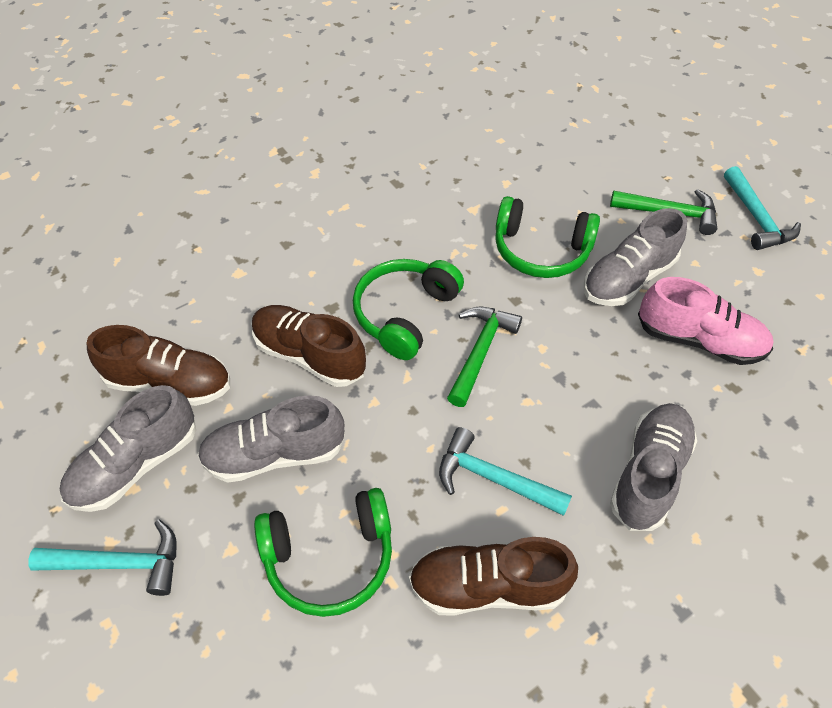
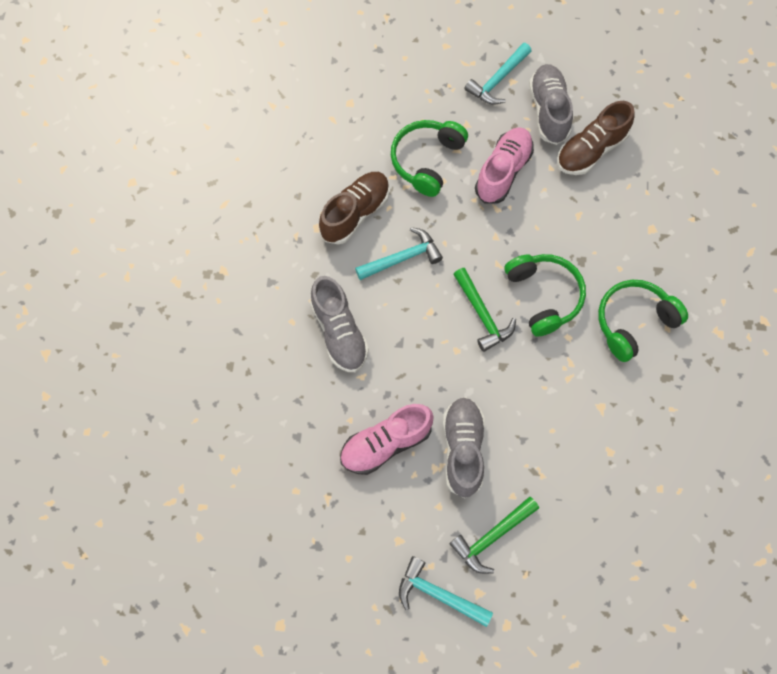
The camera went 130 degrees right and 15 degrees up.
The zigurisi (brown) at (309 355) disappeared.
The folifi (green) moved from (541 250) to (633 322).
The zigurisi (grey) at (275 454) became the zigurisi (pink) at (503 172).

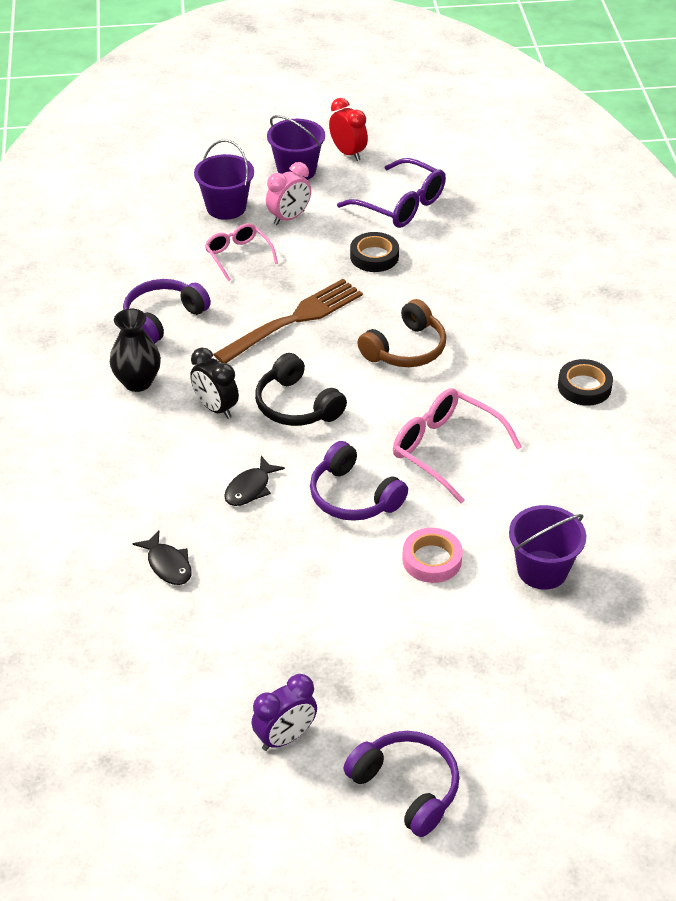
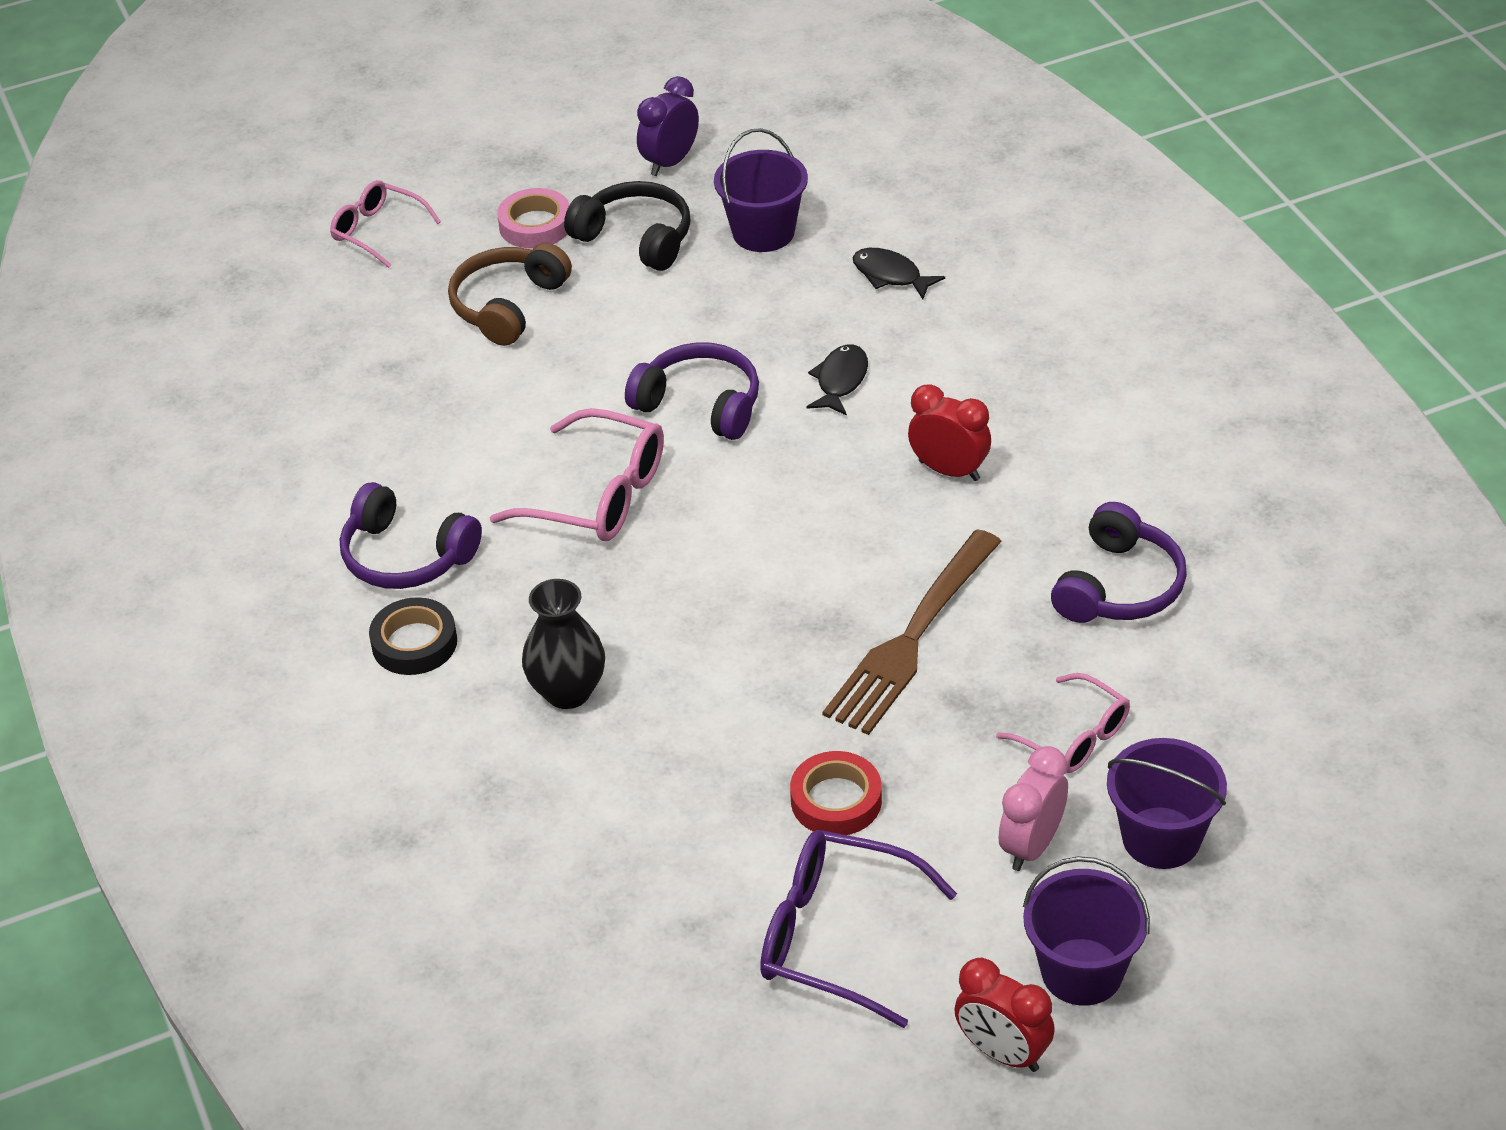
The camera went 165 degrees right and 0 degrees up.
The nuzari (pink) at (377 231) appeared.
The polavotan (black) moved from (137 382) to (568 692).
The folifi (black) moved from (297 405) to (635 238).
The folifi (purple) moved from (406 788) to (406 556).
The folifi (brown) moved from (405 349) to (508 305).
The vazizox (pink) moved from (432 560) to (535 225).
The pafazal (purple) moved from (542 570) to (763 232).
The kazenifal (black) at (215 408) became the kazenifal (red) at (949 470).
The vazizox (black) at (374 256) became the vazizox (red) at (836 800).

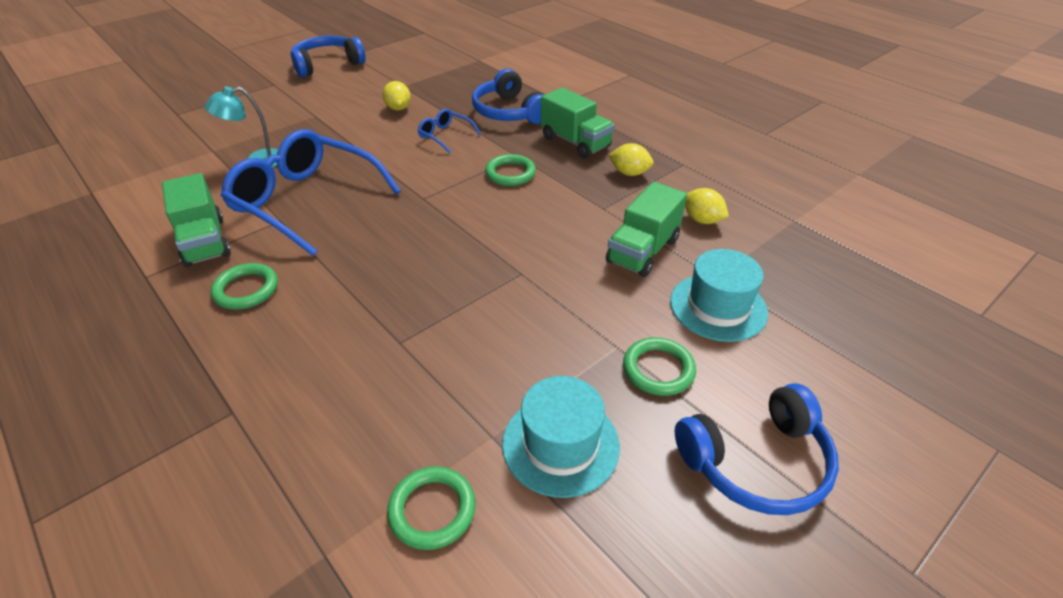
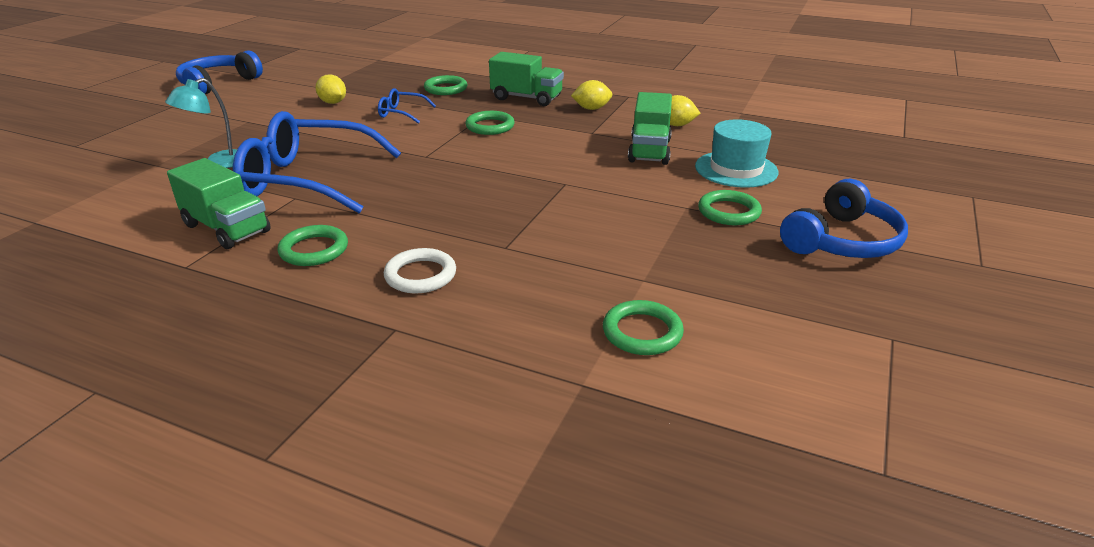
The camera went 25 degrees left and 10 degrees down.
The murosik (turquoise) at (560 444) disappeared.
The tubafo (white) at (420 275) appeared.
The folifi (blue) at (509 112) was replaced by the tubafo (green) at (445 89).

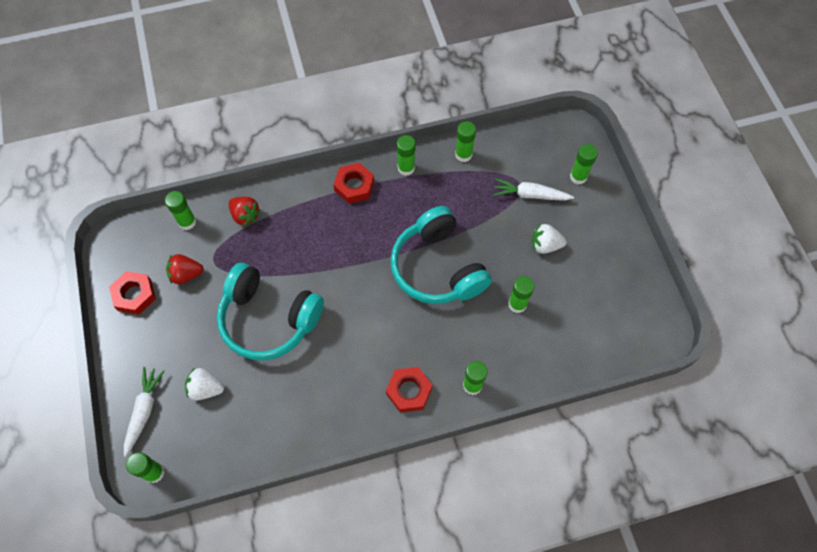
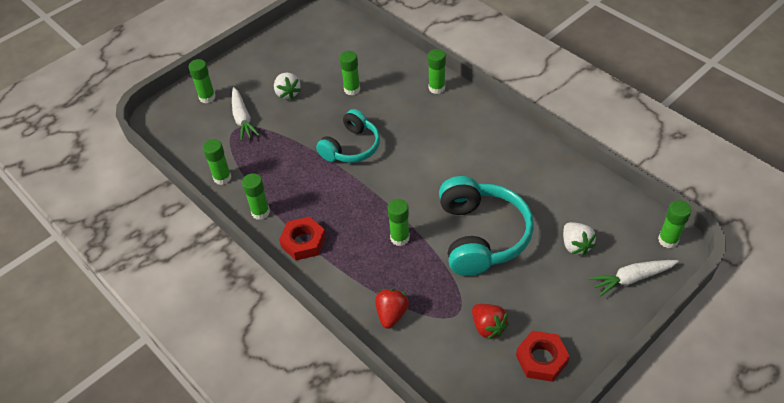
The camera went 115 degrees left and 15 degrees down.
The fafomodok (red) at (409 391) disappeared.
The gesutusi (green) moved from (187 222) to (399 238).
The folifi (turquoise) at (437 267) changed to 0.65 times the size.

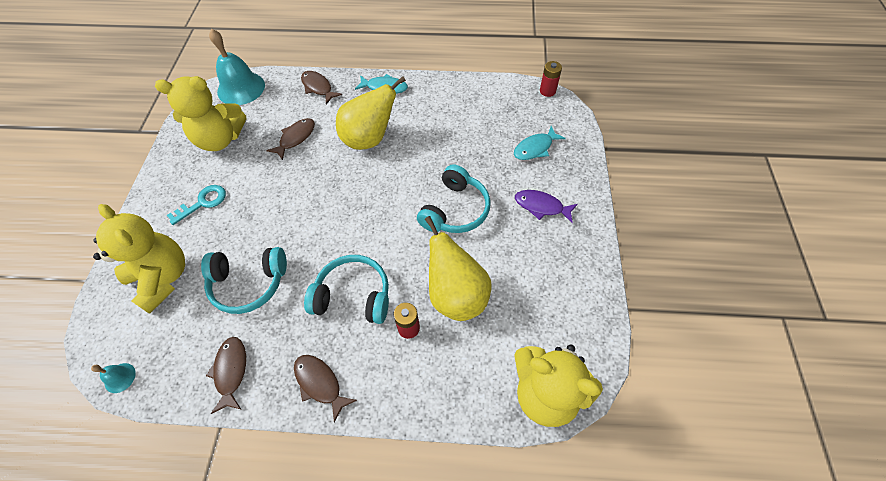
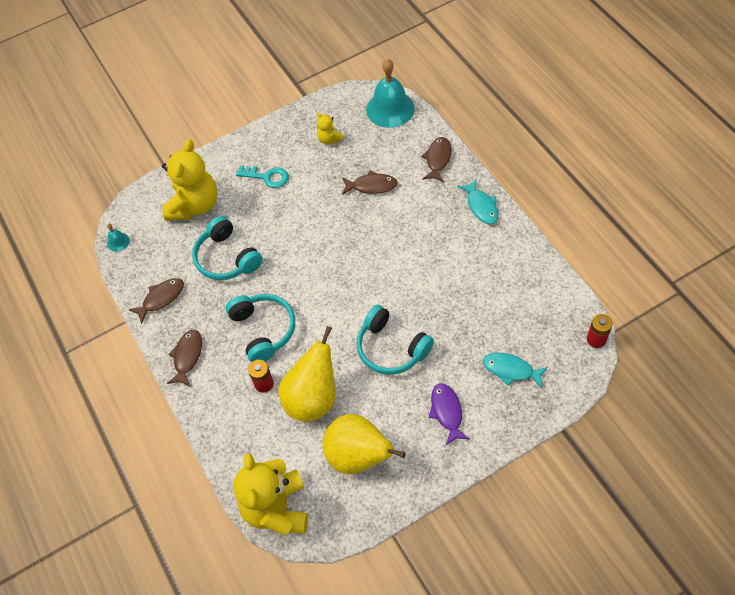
The camera went 60 degrees right and 0 degrees up.
The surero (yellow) moved from (369 139) to (359 456).
The folifi (turquoise) at (455 210) turned 45 degrees clockwise.
The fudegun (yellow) at (220 139) changed to 0.46 times the size.

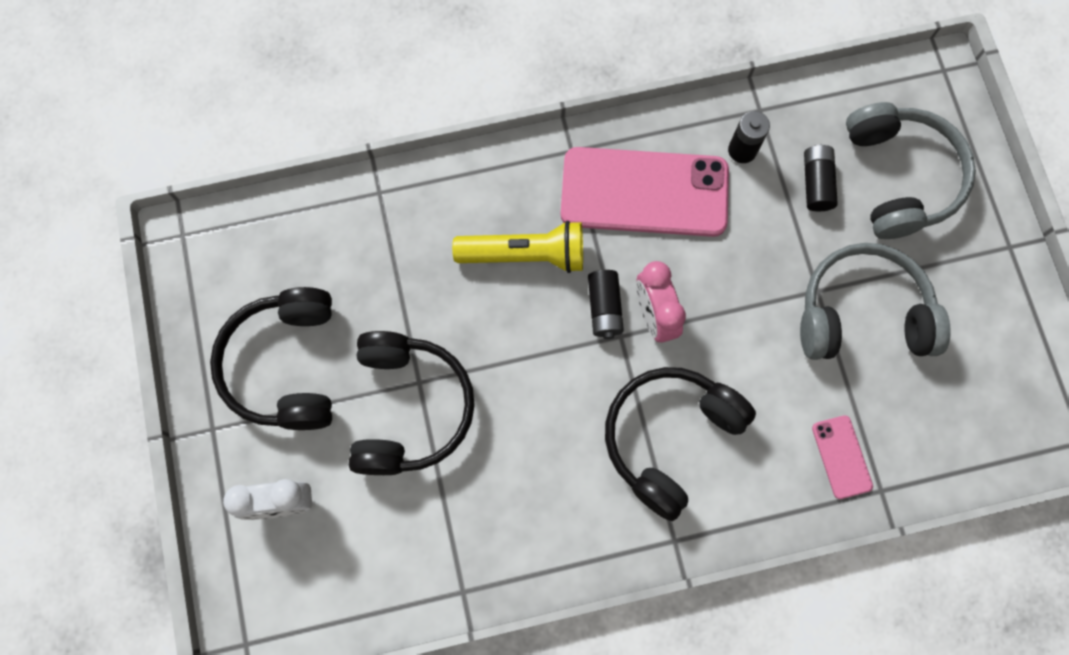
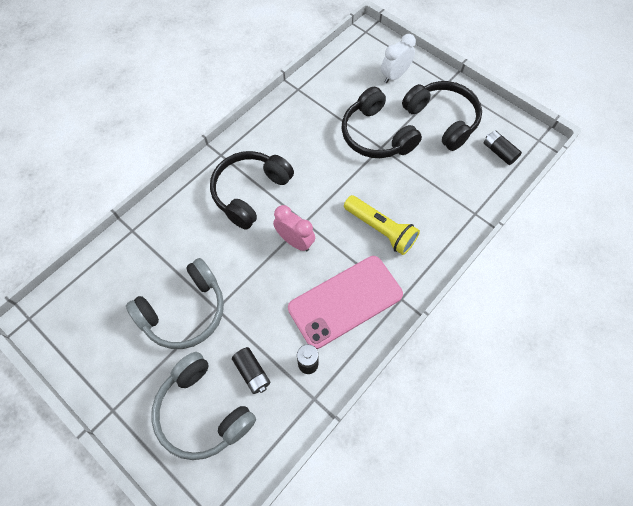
The camera went 145 degrees right and 10 degrees down.
The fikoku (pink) at (841 457) disappeared.
The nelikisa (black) moved from (604 308) to (499 152).
The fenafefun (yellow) at (525 255) turned 105 degrees counterclockwise.
The folifi (black) at (669 438) turned 150 degrees counterclockwise.

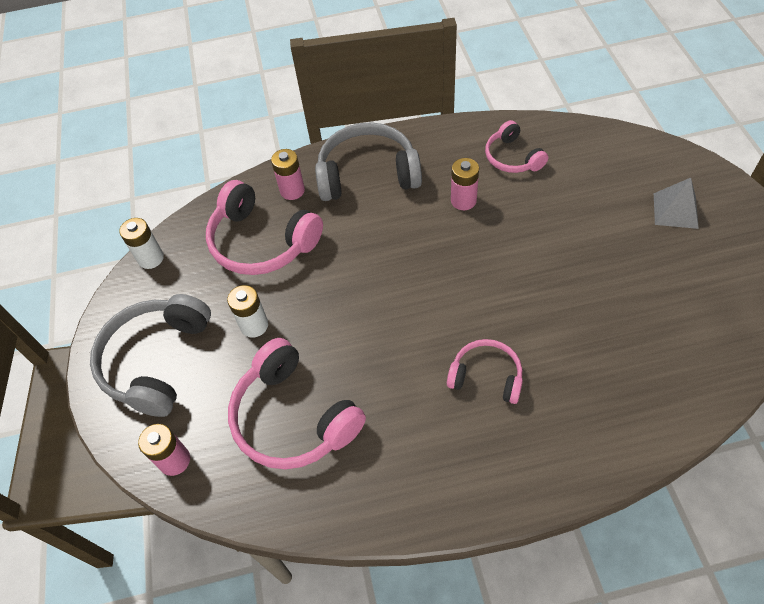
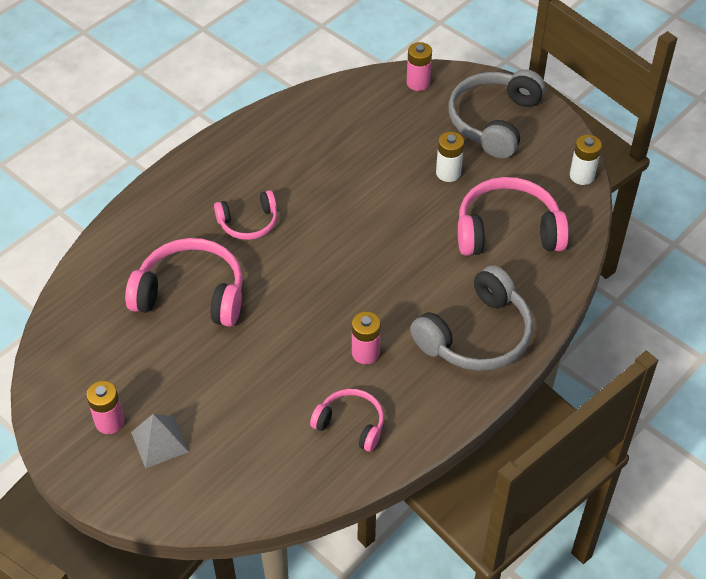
The camera went 140 degrees right and 5 degrees down.
The folifi (pink) moved from (293 418) to (191 294).
The nelikisa (pink) moved from (292 191) to (109 422).
The folifi (grey) at (156 360) turned 135 degrees counterclockwise.

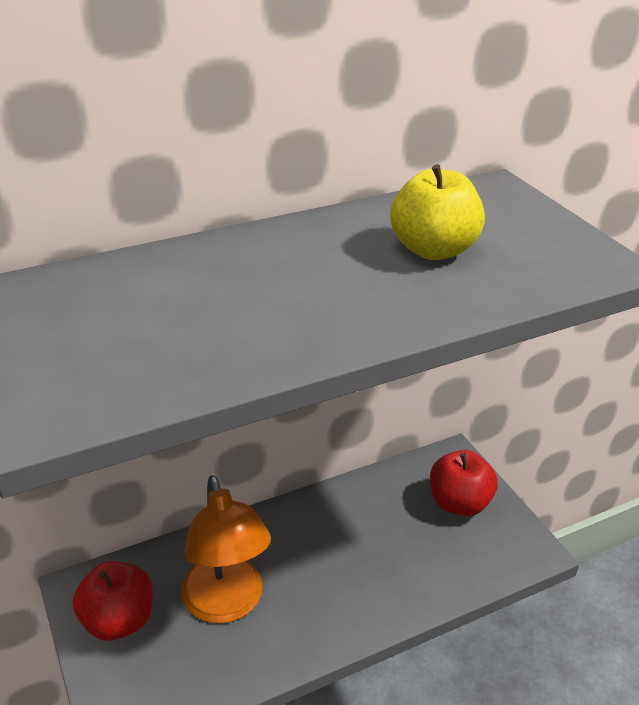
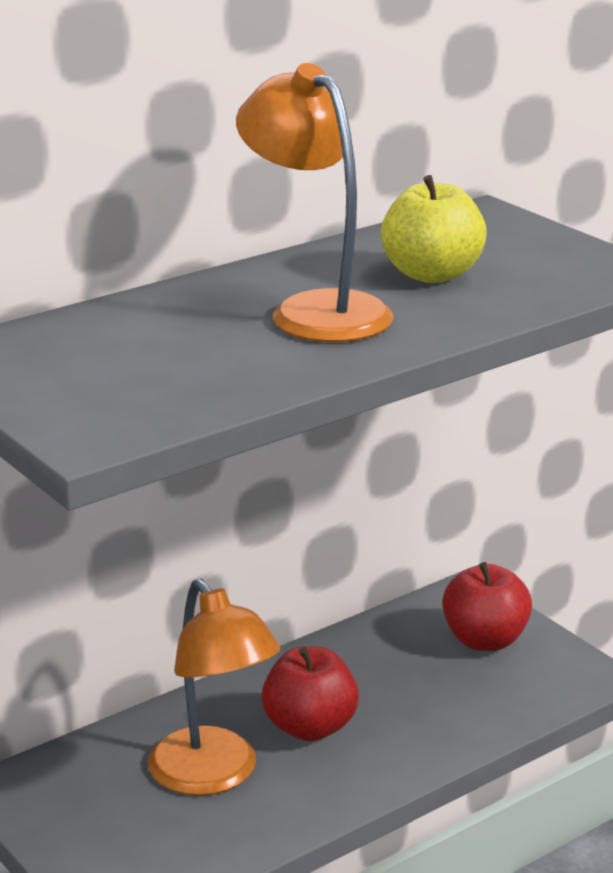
The camera went 10 degrees left and 10 degrees down.
The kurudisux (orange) at (315 310) appeared.
The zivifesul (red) moved from (118 620) to (310 727).

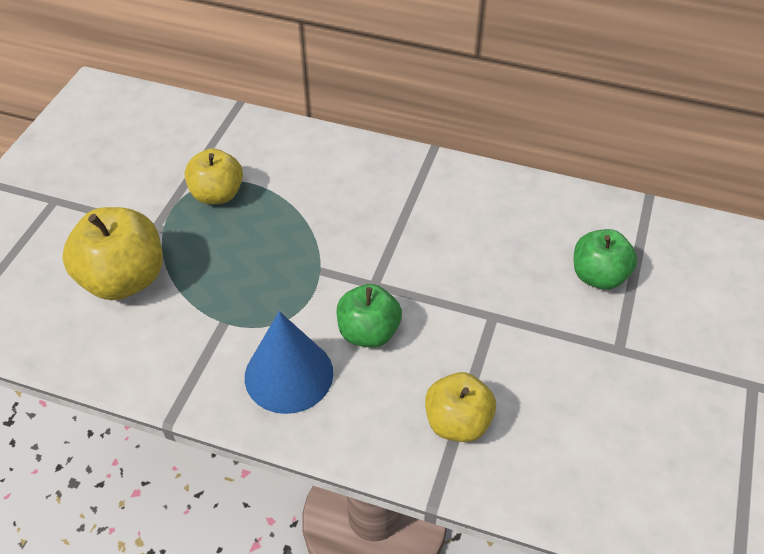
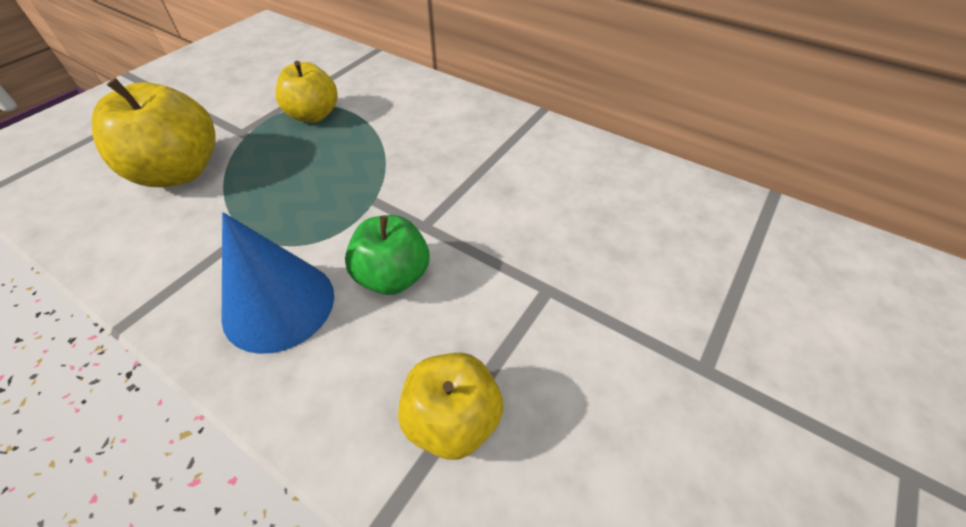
The camera went 15 degrees right and 0 degrees up.
The zivifesul (green) at (598 276) disappeared.

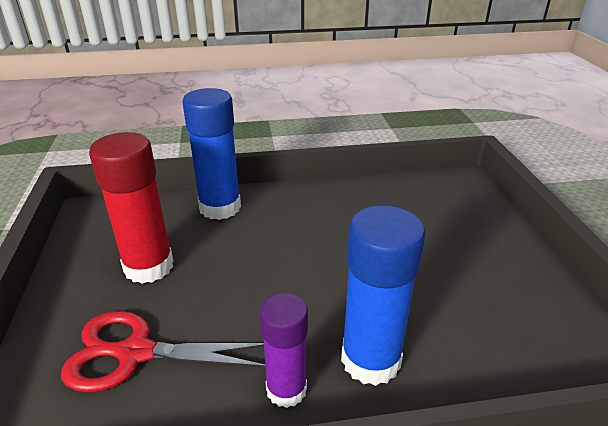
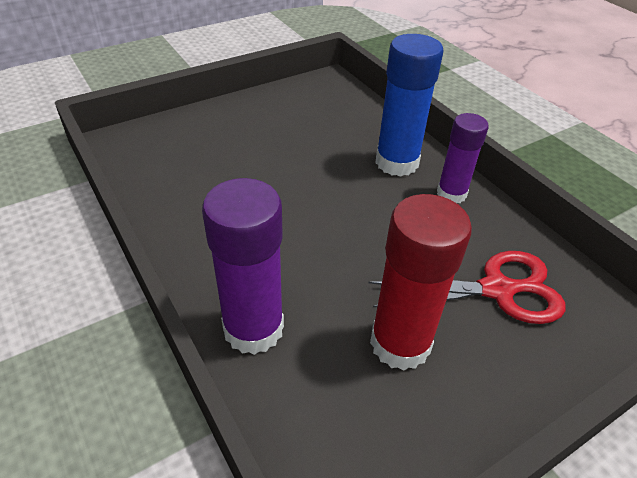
The camera went 115 degrees left and 10 degrees up.
The gesutusi (blue) at (220 207) became the gesutusi (purple) at (253 328).
The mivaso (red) at (136 353) turned 75 degrees counterclockwise.

